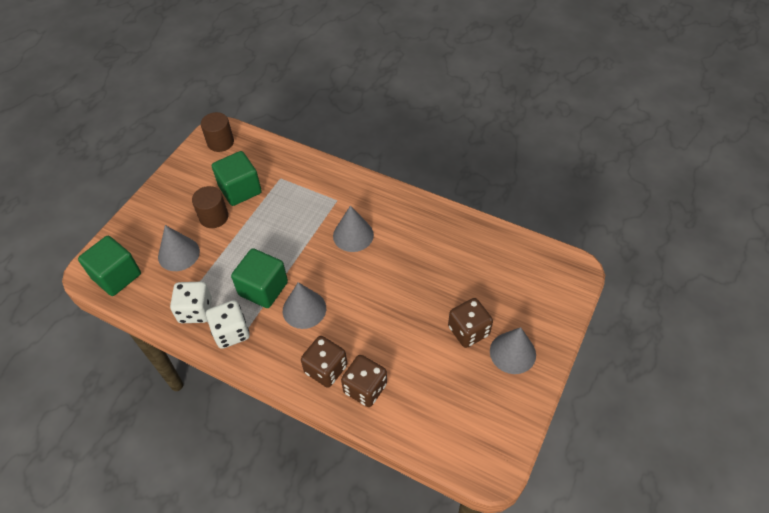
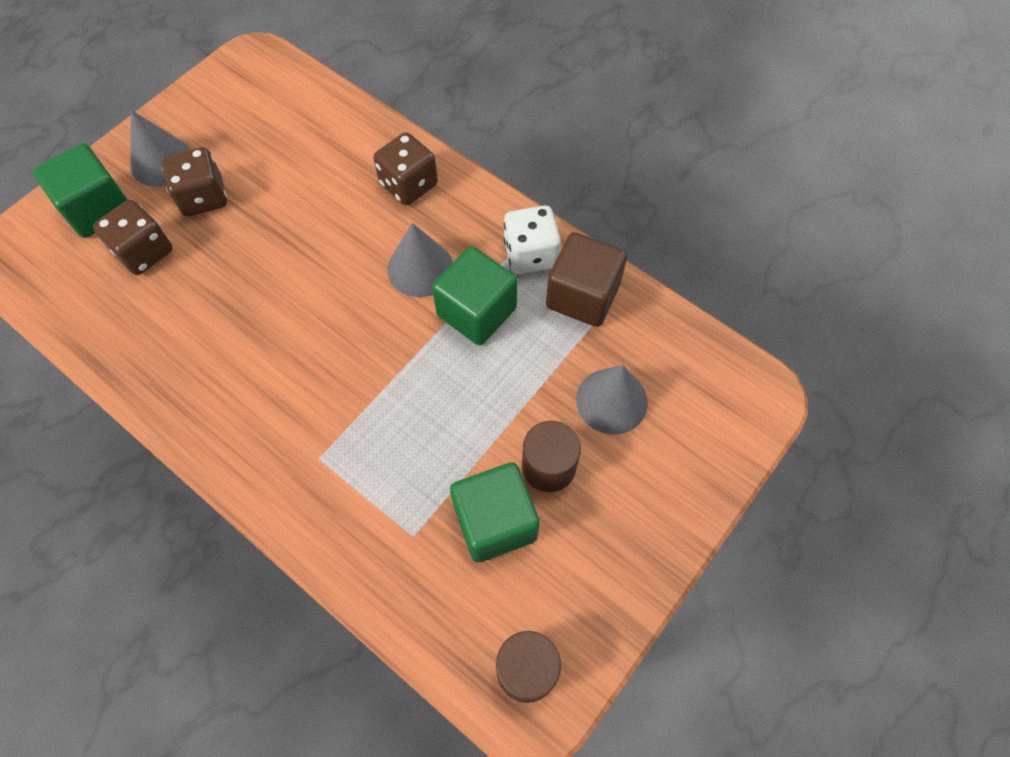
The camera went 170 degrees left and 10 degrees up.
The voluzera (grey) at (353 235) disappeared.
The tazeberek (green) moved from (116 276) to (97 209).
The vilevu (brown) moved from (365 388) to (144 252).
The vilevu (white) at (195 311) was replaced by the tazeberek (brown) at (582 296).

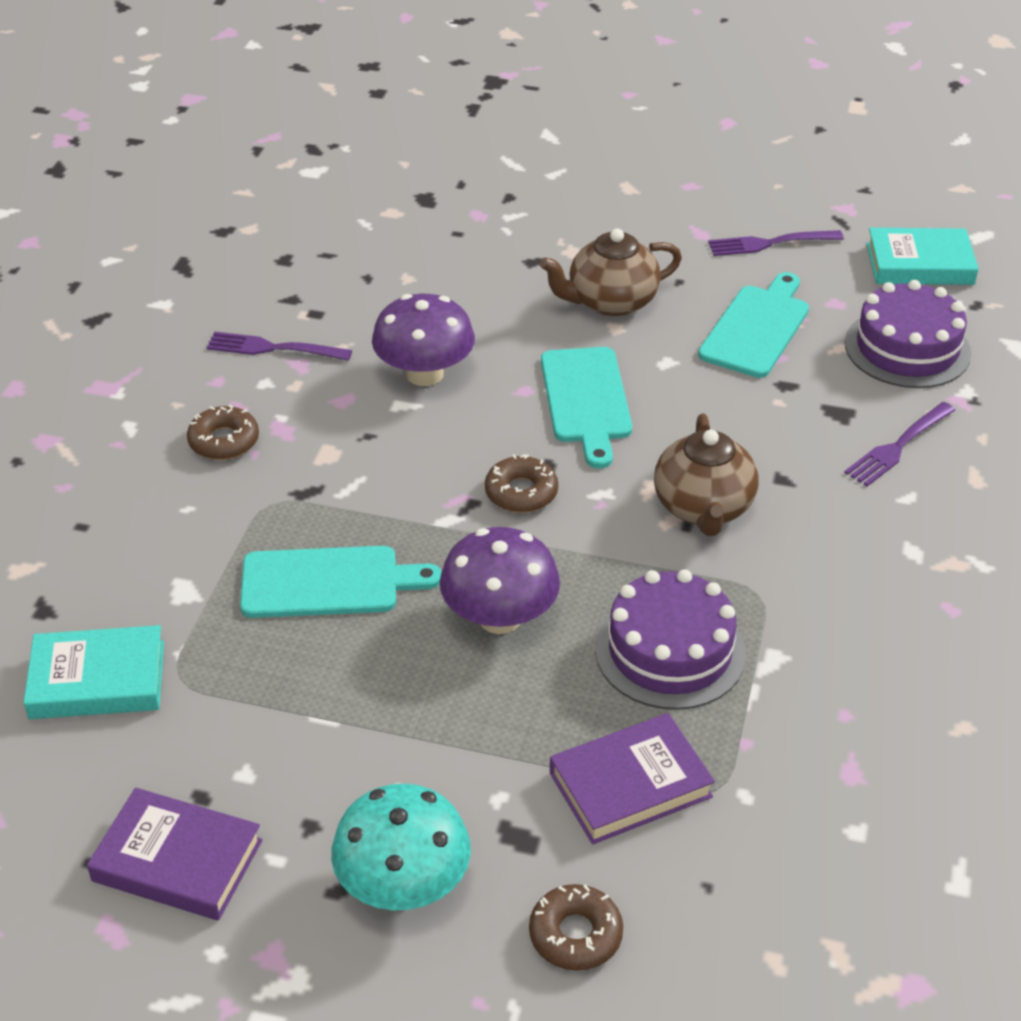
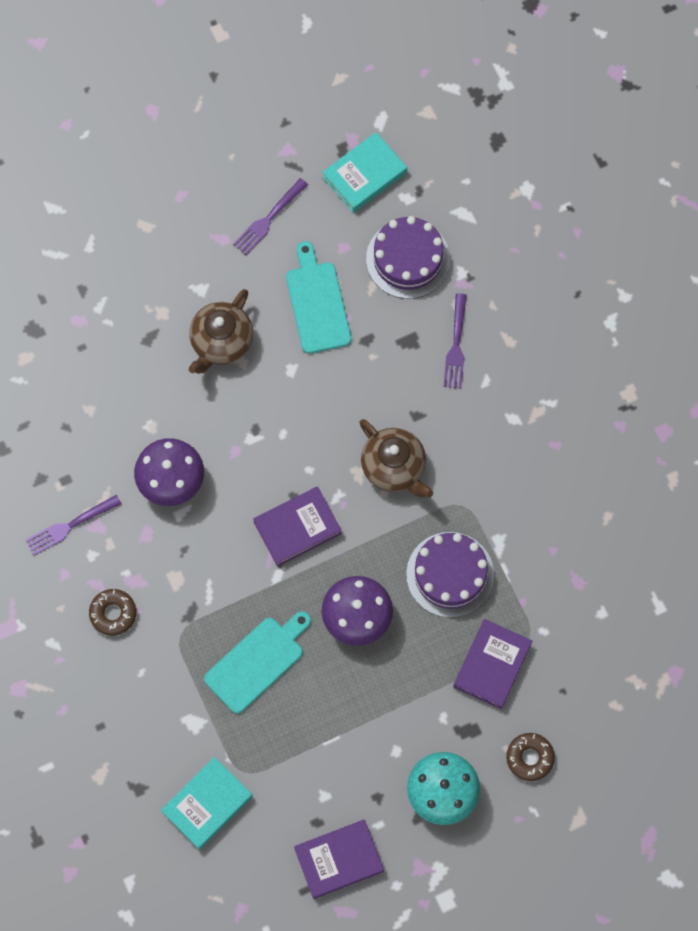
The camera went 40 degrees left and 30 degrees up.
The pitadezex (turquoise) at (586 400) disappeared.
The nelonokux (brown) at (521 492) was replaced by the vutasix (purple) at (297 527).

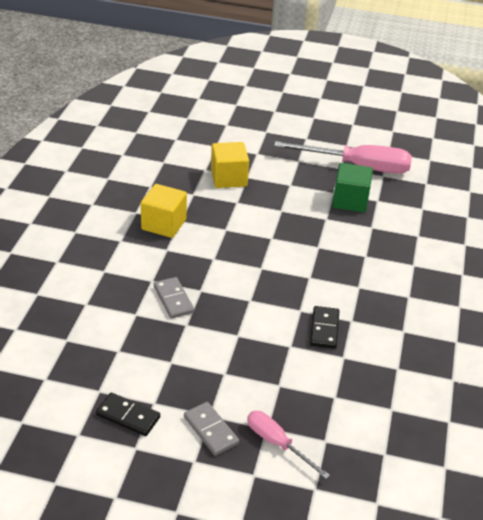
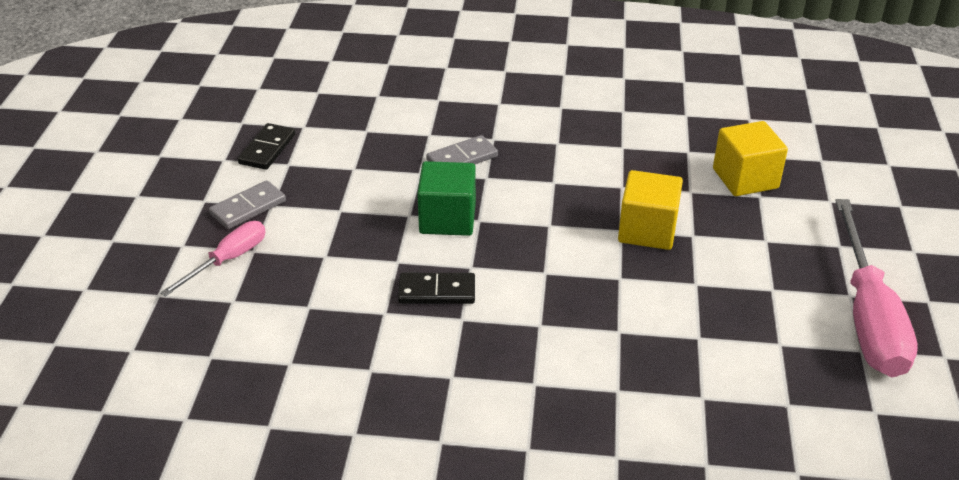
The camera went 85 degrees right and 0 degrees up.
The tazeberek (yellow) moved from (164 224) to (647 230).
The tazeberek (green) moved from (350 201) to (447 219).

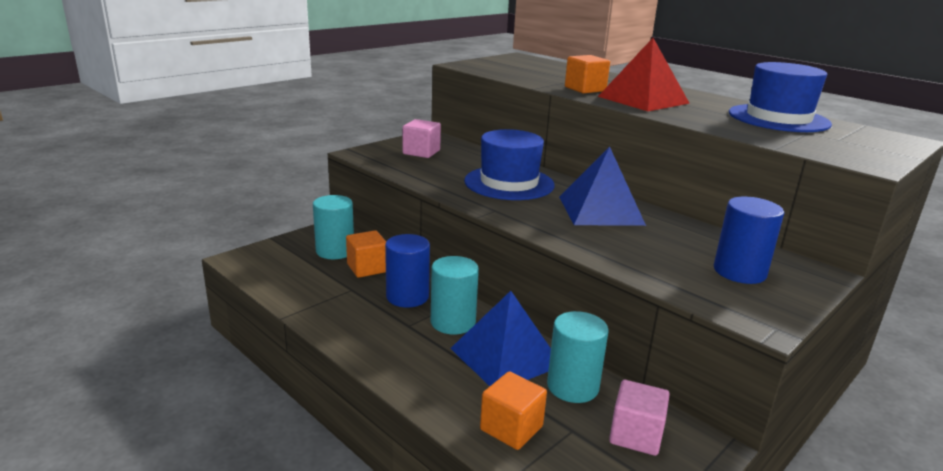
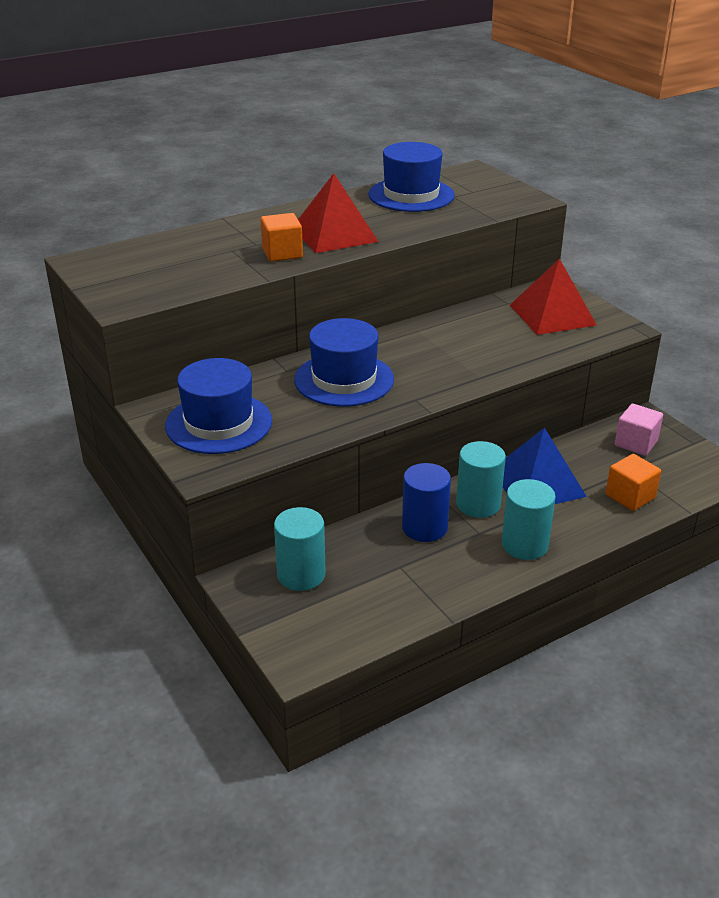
The camera went 75 degrees left and 10 degrees up.
The tazeberek (orange) at (367 268) disappeared.
The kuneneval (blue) at (600 210) disappeared.
The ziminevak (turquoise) moved from (572 386) to (524 545).
The tazeberek (pink) at (421 152) was replaced by the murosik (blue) at (219 423).
The ziminevak (blue) at (739 272) was replaced by the kuneneval (red) at (552 315).

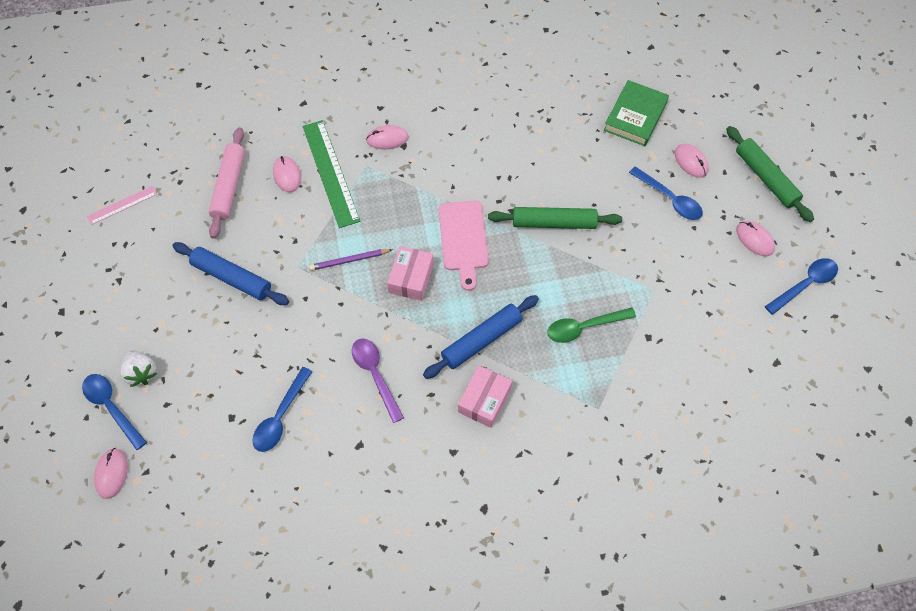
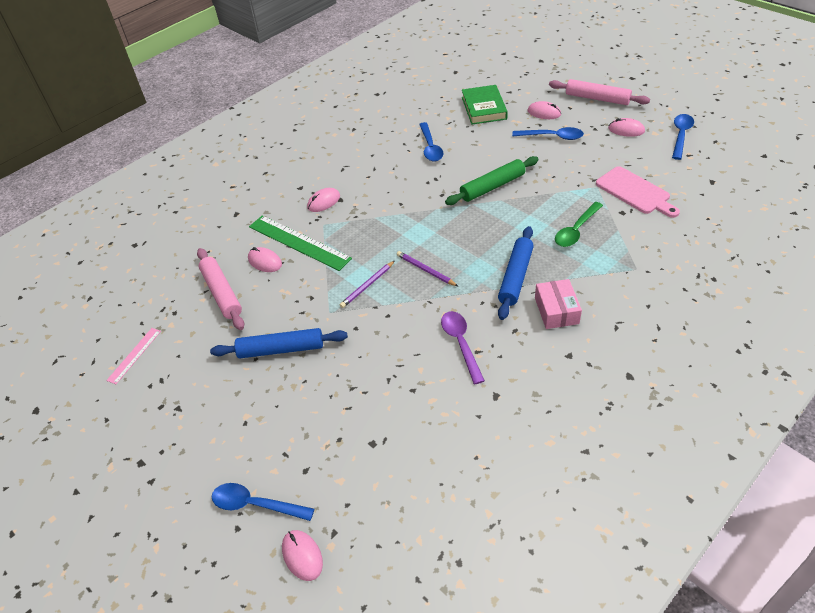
The camera went 30 degrees left and 15 degrees down.
The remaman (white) at (142 373) disappeared.
The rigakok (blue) moved from (280 417) to (430 147).
The pitadezex (pink) moved from (463 239) to (635 192).
The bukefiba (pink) at (411 278) was replaced by the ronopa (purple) at (425 270).
The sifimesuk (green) at (766 178) became the sifimesuk (pink) at (597 98).
The rigakok (purple) at (375 375) turned 45 degrees clockwise.

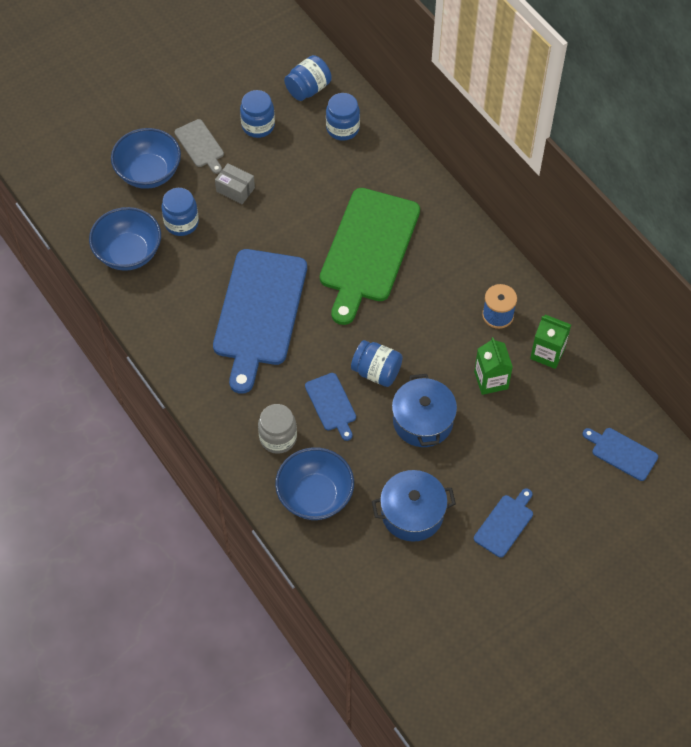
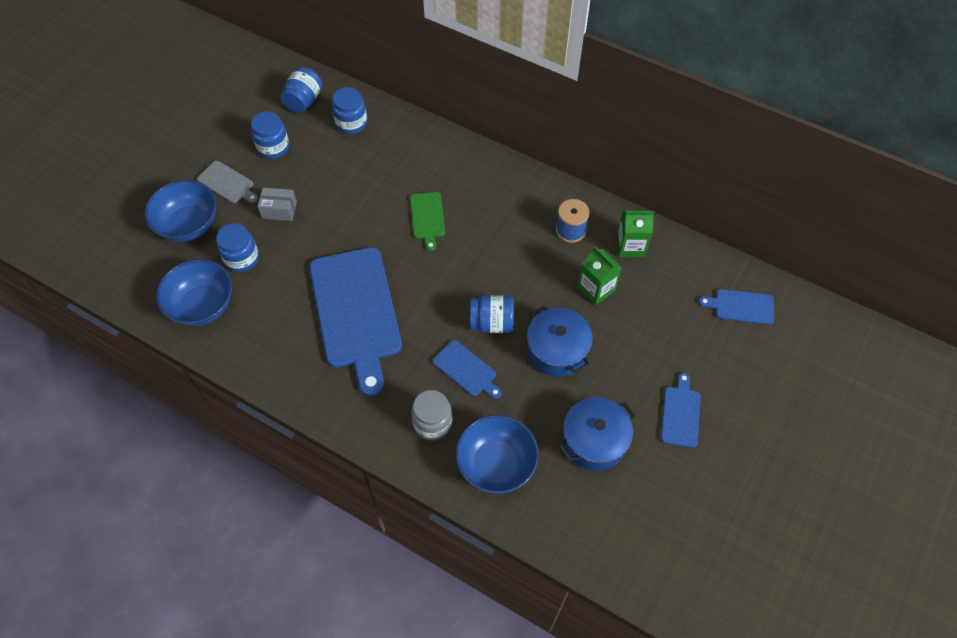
The camera went 25 degrees left and 0 degrees up.
The pitadezex (green) at (368 250) changed to 0.45 times the size.

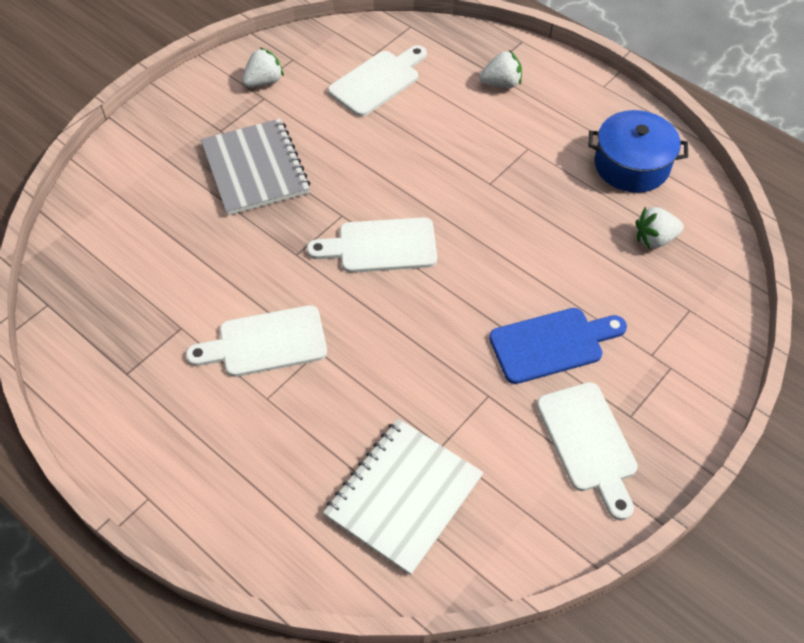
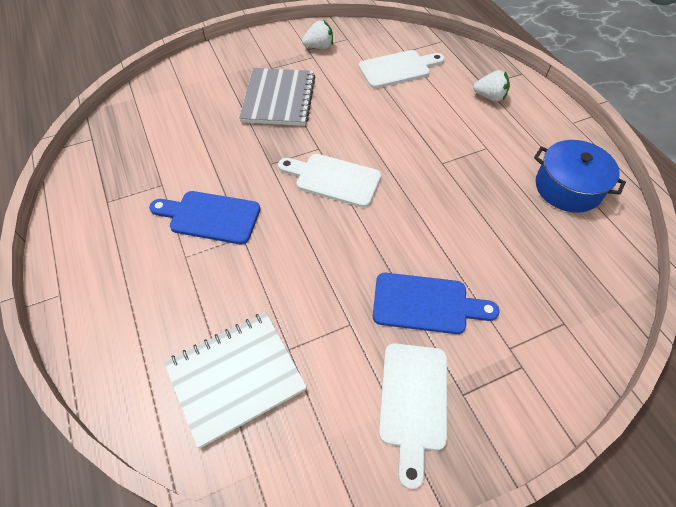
The camera went 25 degrees right and 0 degrees up.
The remaman (white) at (654 239) disappeared.
The pitadezex (white) at (265 342) became the pitadezex (blue) at (210 216).

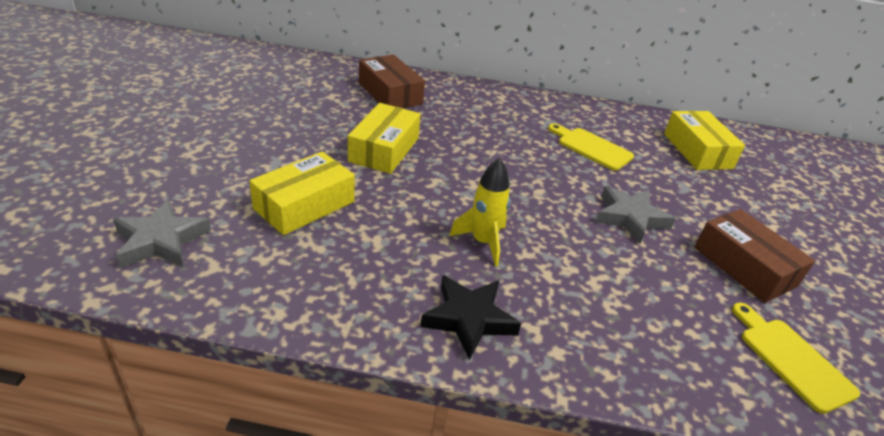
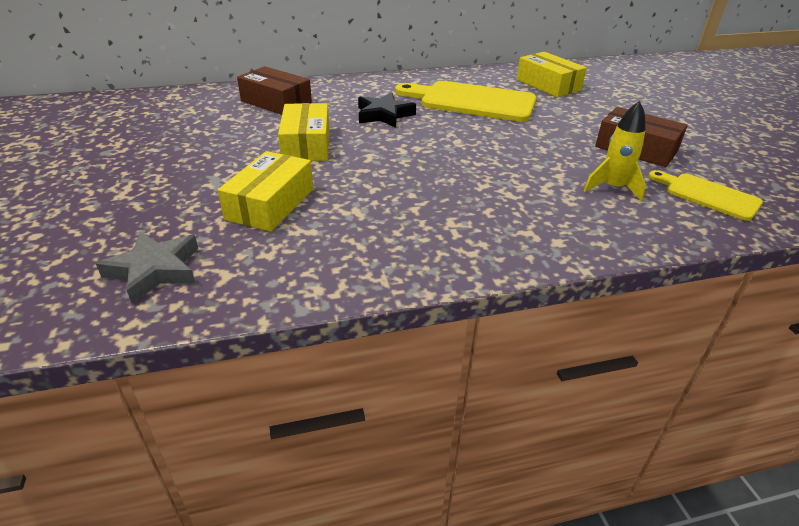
The camera went 20 degrees left and 0 degrees up.
The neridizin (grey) at (630 218) disappeared.
The neridizin (black) moved from (469 319) to (384 115).
The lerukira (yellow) moved from (483 242) to (612 188).
The pitadezex (yellow) at (591 148) changed to 1.78 times the size.

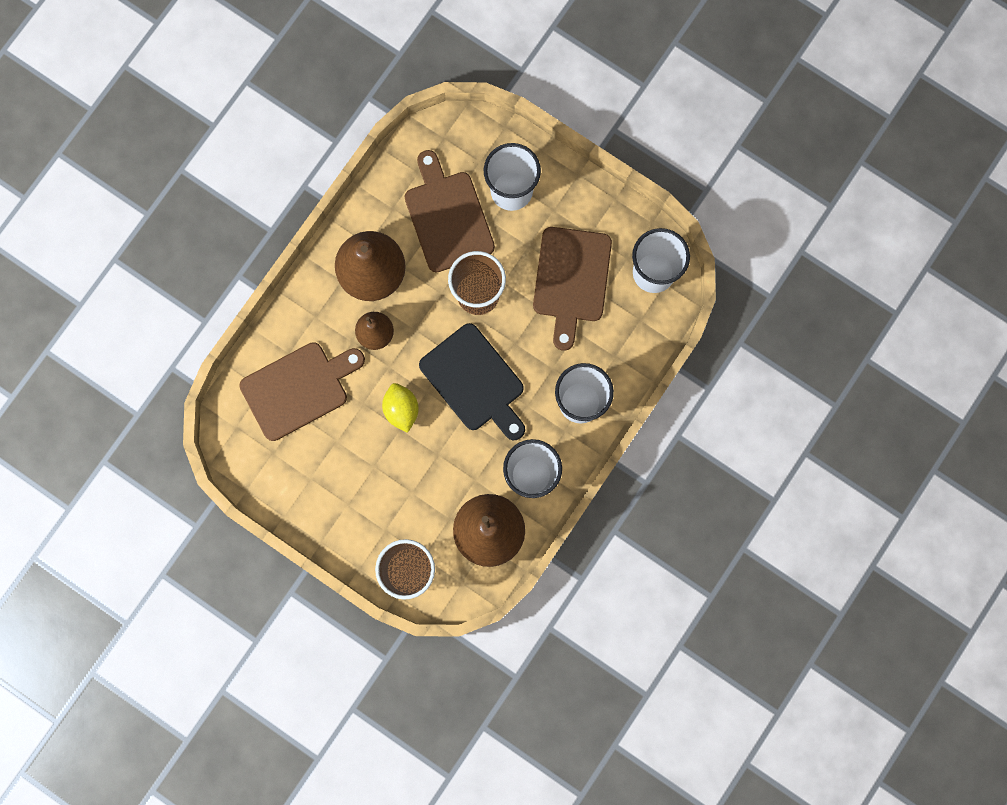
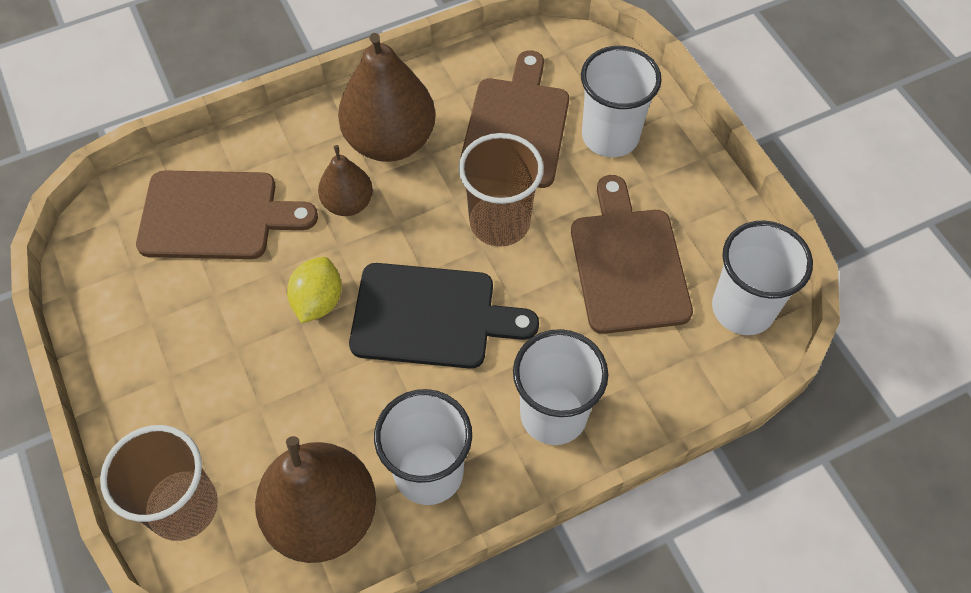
The camera went 30 degrees right and 20 degrees down.
The pitadezex (black) at (475 381) turned 75 degrees counterclockwise.
The pitadezex (brown) at (571 280) turned 135 degrees clockwise.

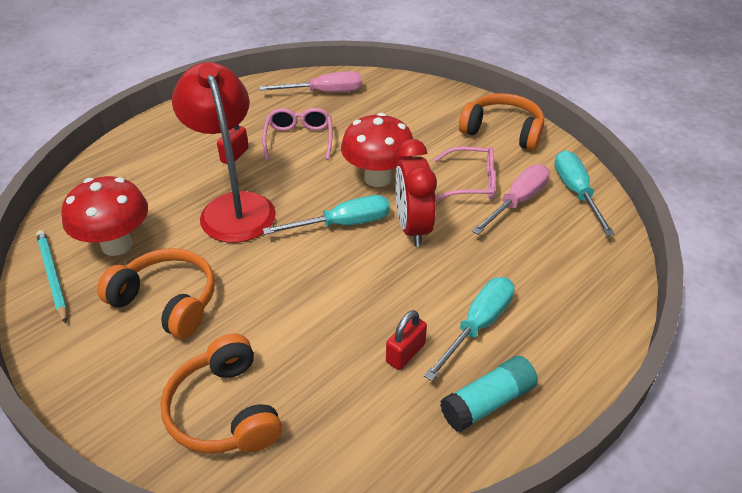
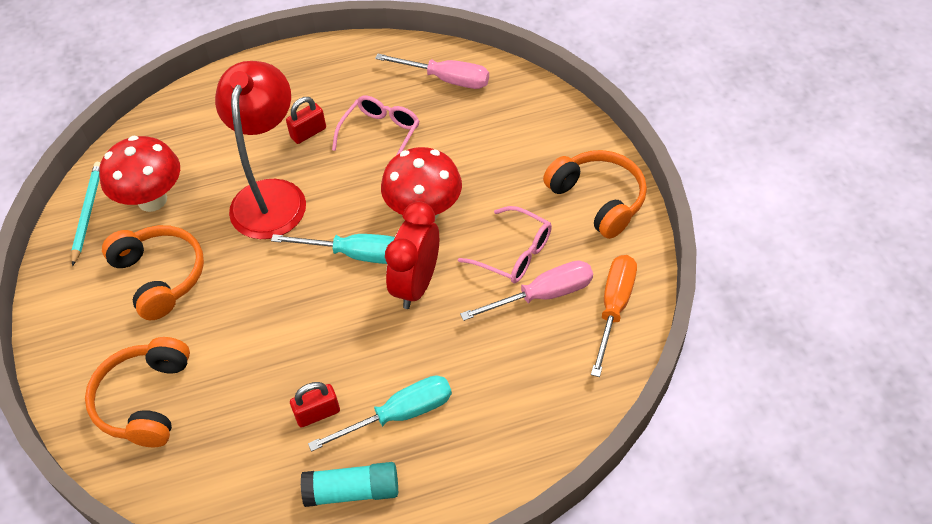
The camera went 30 degrees right and 10 degrees up.
The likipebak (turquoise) at (576 192) became the likipebak (orange) at (614 308).

